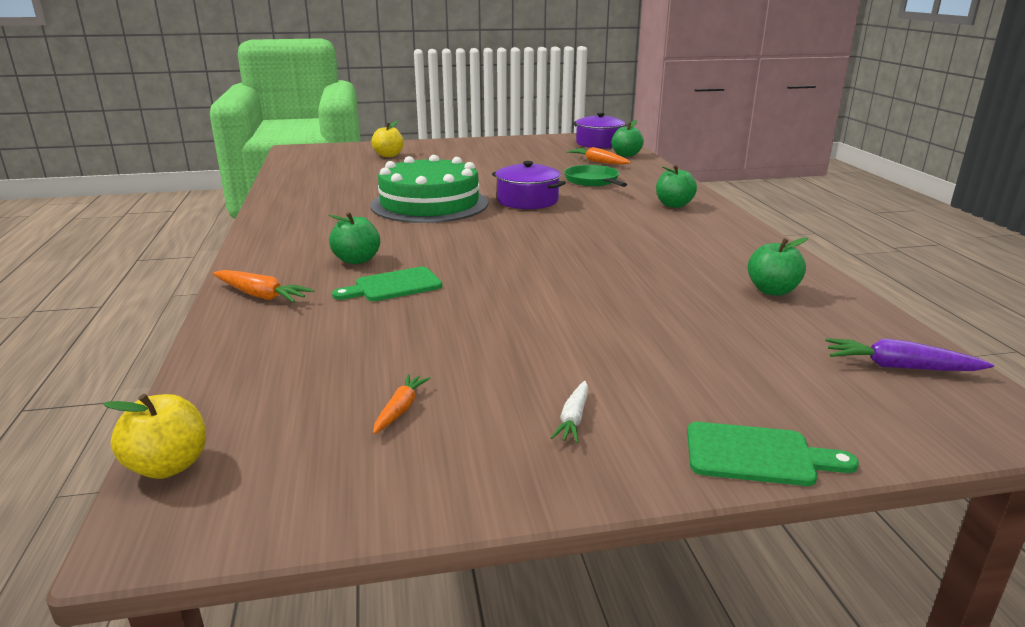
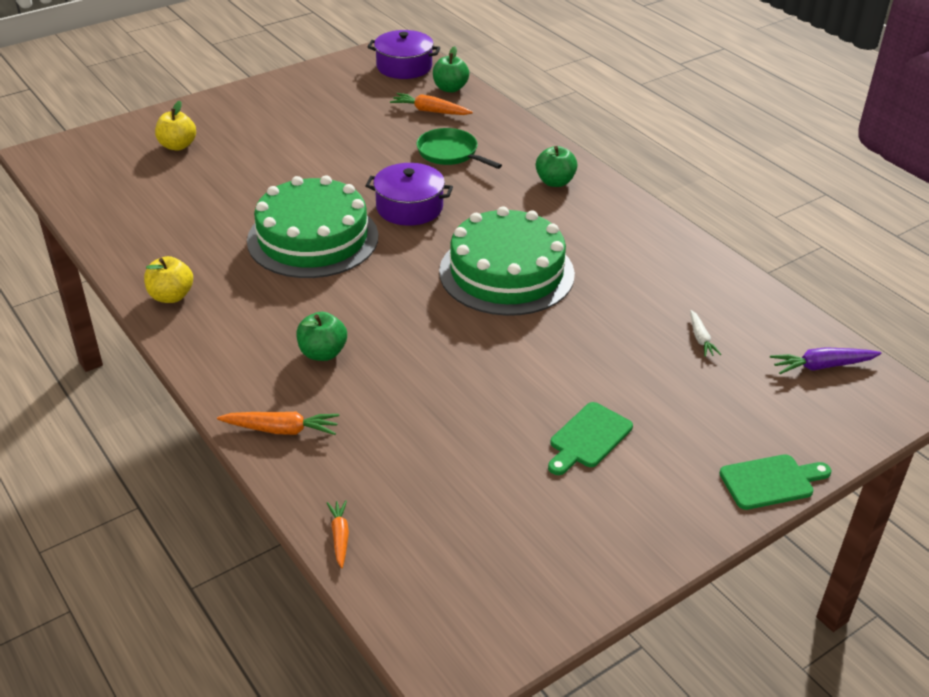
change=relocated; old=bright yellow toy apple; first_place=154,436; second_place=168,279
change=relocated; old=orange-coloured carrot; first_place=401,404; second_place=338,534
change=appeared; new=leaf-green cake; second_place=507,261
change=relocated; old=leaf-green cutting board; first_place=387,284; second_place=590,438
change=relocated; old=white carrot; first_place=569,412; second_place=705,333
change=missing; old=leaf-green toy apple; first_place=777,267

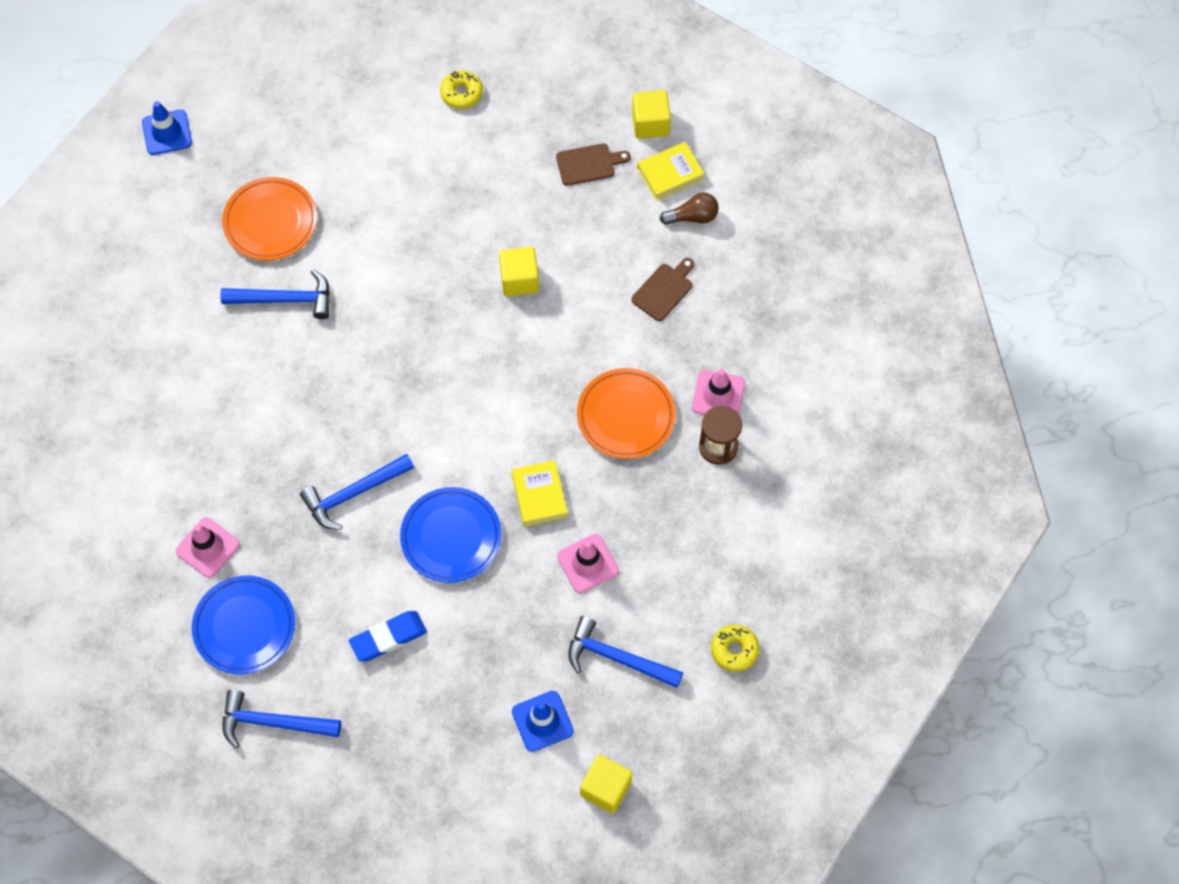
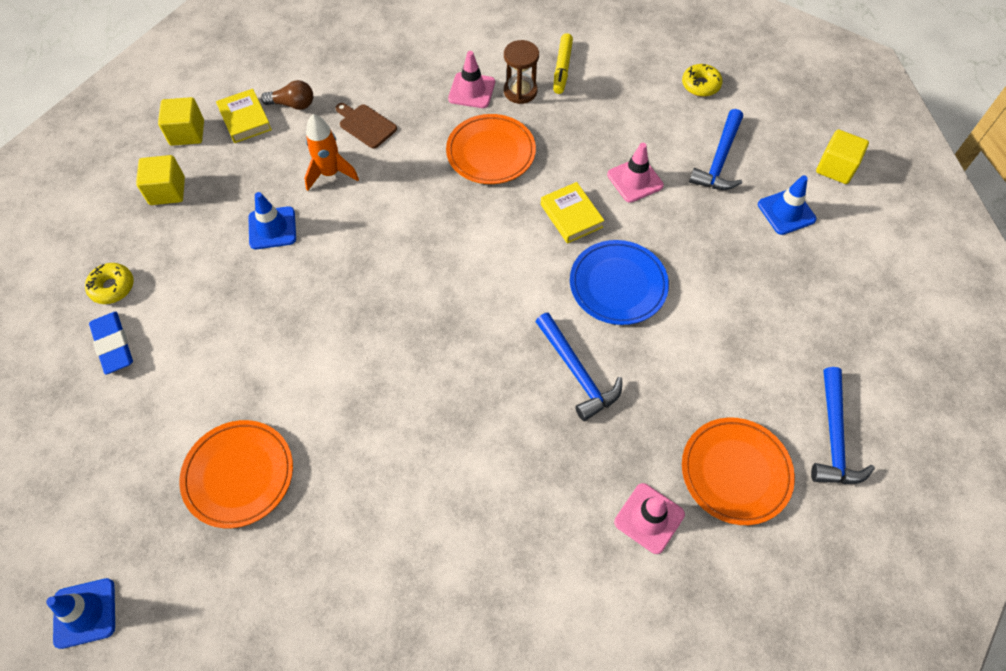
change=relocated; old=cobalt pencil eraser; first_place=388,636; second_place=111,343
change=relocated; old=bright yellow solid cube; first_place=519,271; second_place=160,180
change=appeared; new=cobalt traffic cone; second_place=272,220
change=spun; old=dark brown light bulb; first_place=689,208; second_place=287,95; degrees=105
change=appeared; new=orange-coloured spaceship; second_place=331,152
change=spun; old=bright yellow hardback; first_place=540,493; second_place=573,213; degrees=75
change=appeared; new=bright yellow felt pen; second_place=563,63
change=colour; old=cobalt plate; new=orange-coloured plate; first_place=243,625; second_place=738,471
change=missing; old=cobalt hammer; first_place=275,294
change=missing; old=dark brown cutting board; first_place=593,164

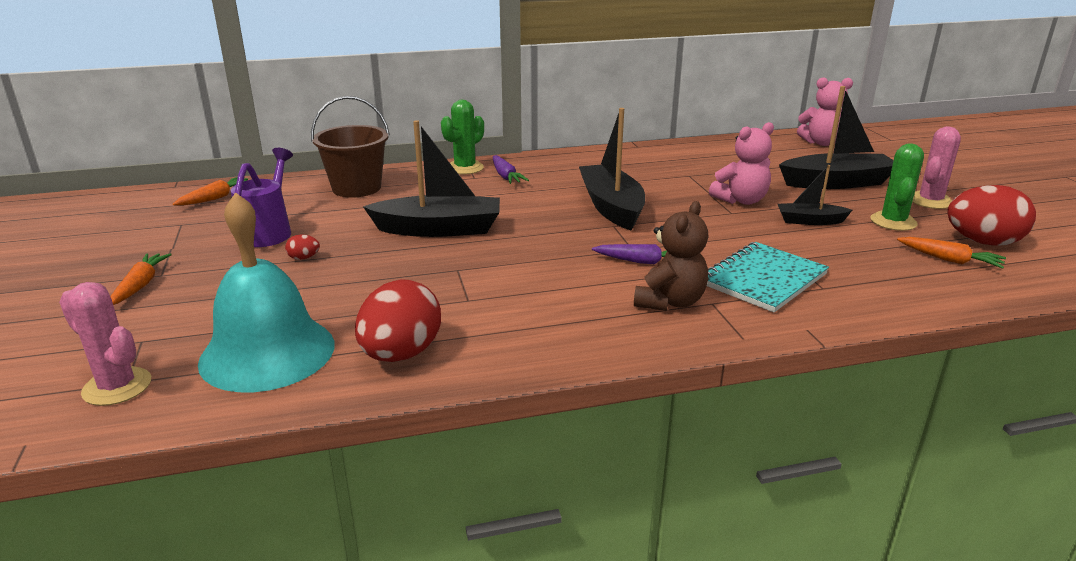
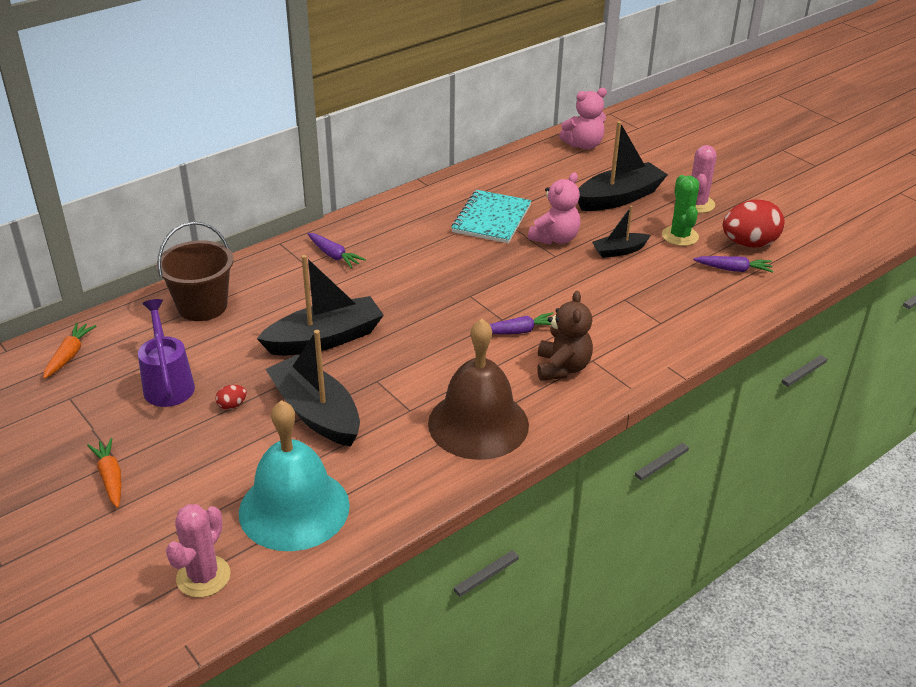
change=spun; old=rosy prickly plant; first_place=105,344; second_place=198,550; degrees=-75
change=relocated; old=black boat; first_place=612,169; second_place=312,388
change=appeared; new=dark brown bell; second_place=478,389
change=relocated; old=aqua exercise book; first_place=768,277; second_place=491,216
change=colour; old=orange-coloured carrot; new=royal purple carrot; first_place=951,253; second_place=733,264
change=missing; old=red egg shape; first_place=398,320
change=missing; old=leaf-green prickly plant; first_place=462,137

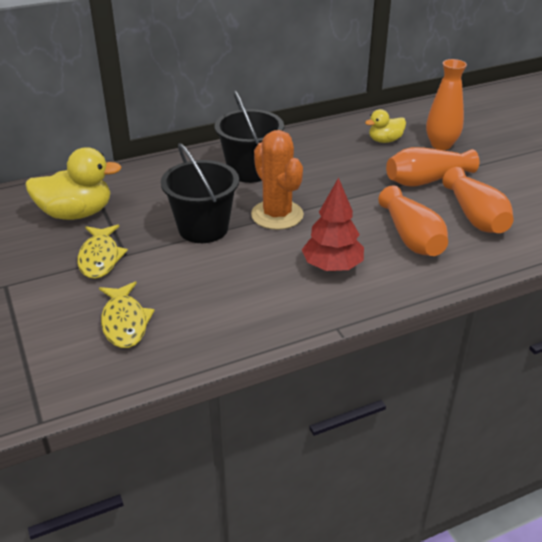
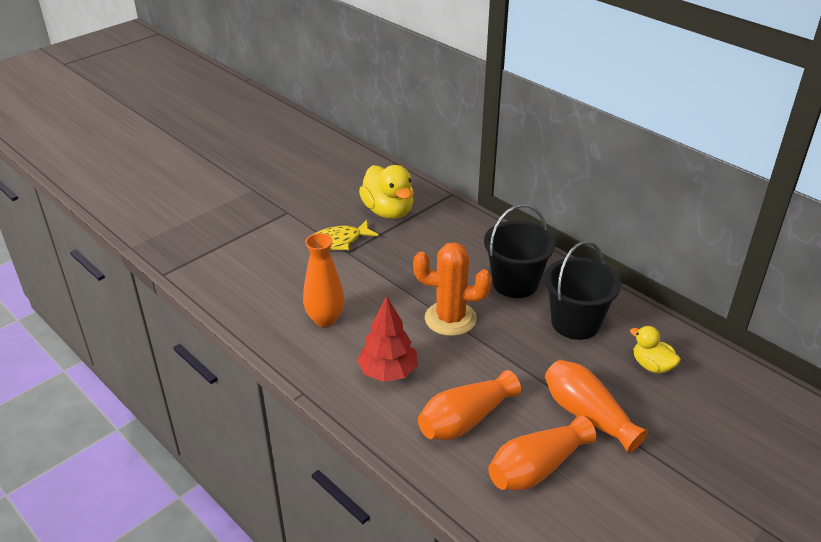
change=relocated; old=orange-coloured vase; first_place=446,104; second_place=324,280
change=spun; old=orange-coloured prickly plant; first_place=277,180; second_place=452,289; degrees=60
change=relocated; old=black pail; first_place=200,193; second_place=583,290
change=missing; old=bright yellow fish; first_place=127,314

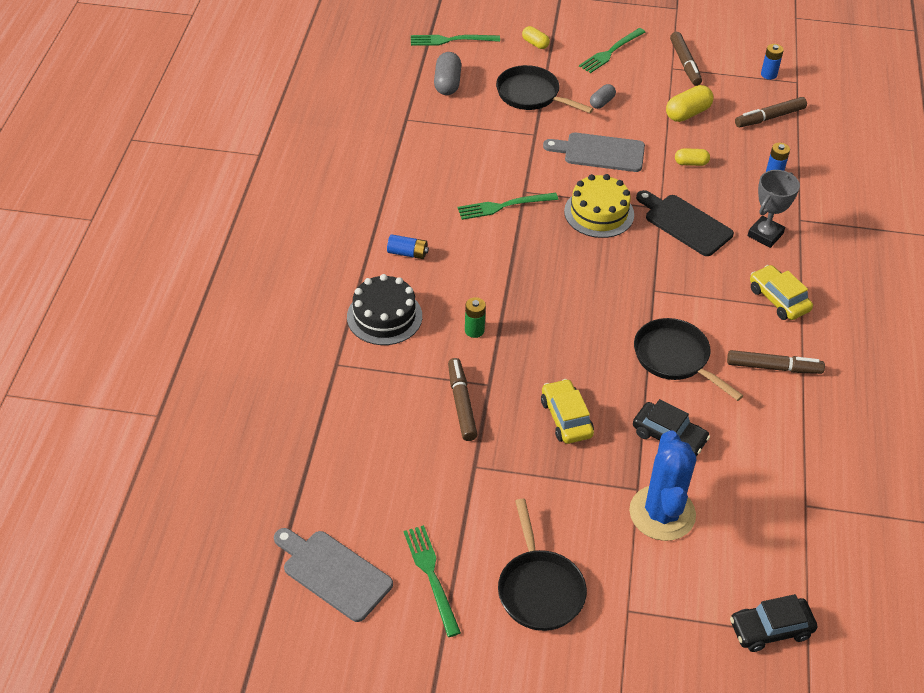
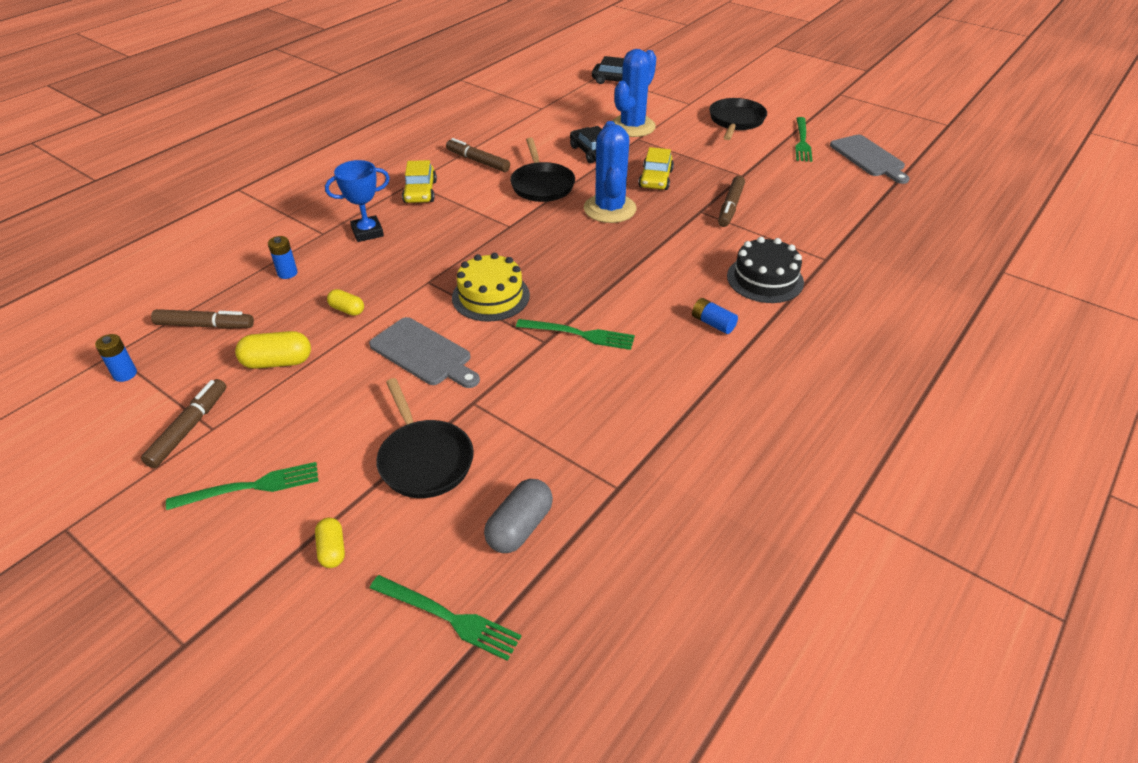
change=colour; old=grey award cup; new=cobalt award cup; first_place=773,209; second_place=357,201
change=appeared; new=cobalt prickly plant; second_place=610,172
change=missing; old=leaf-green battery; first_place=475,317
change=missing; old=grey pill shape; first_place=603,96
change=missing; old=black cutting board; first_place=685,223

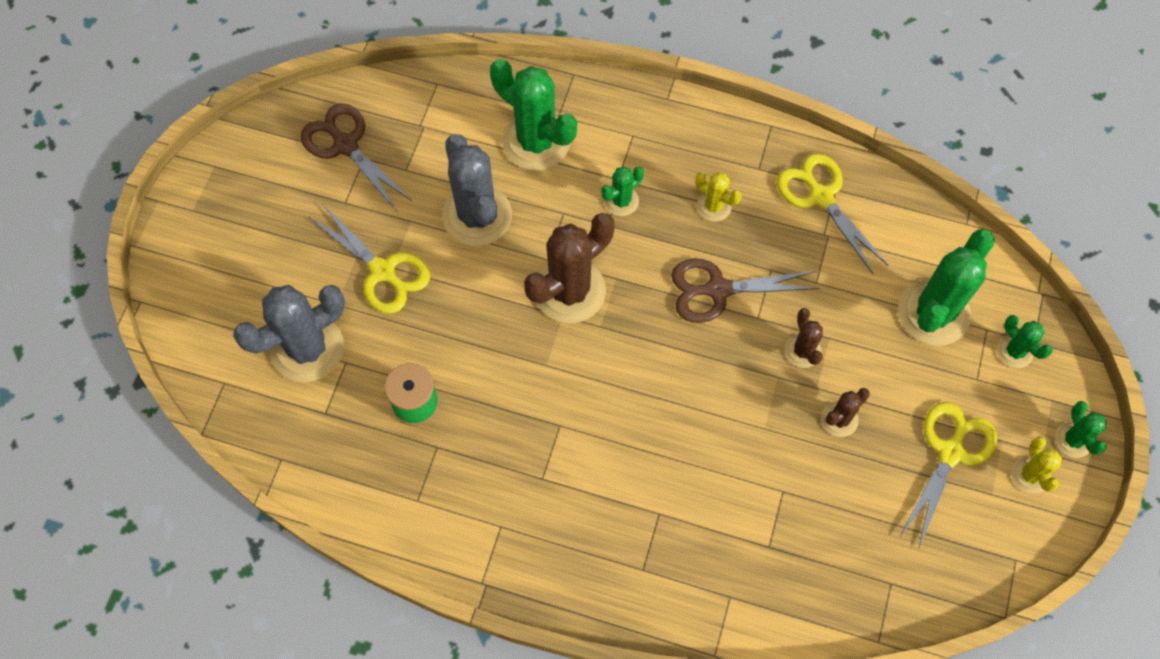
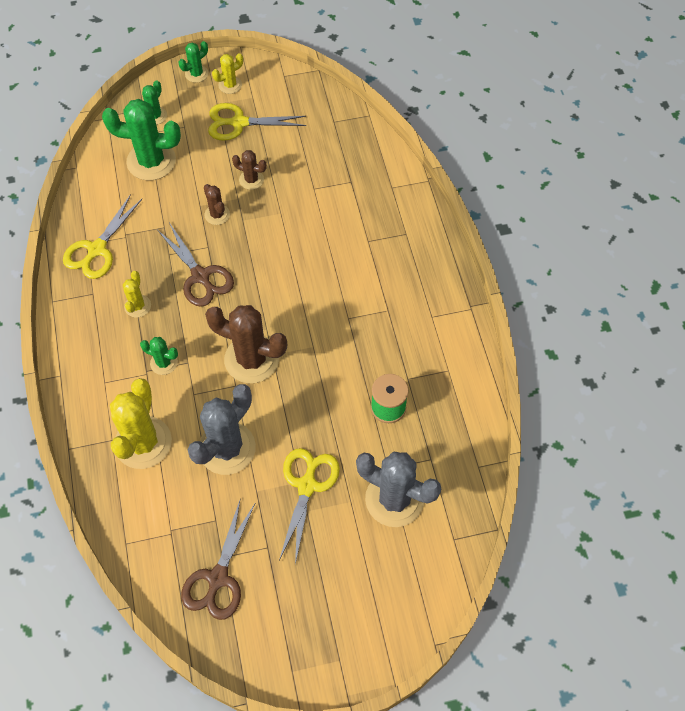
change=colour; old=leaf-green prickly plant; new=bright yellow prickly plant; first_place=533,115; second_place=141,423
change=spun; old=dark brown prickly plant; first_place=804,338; second_place=217,204; degrees=-75

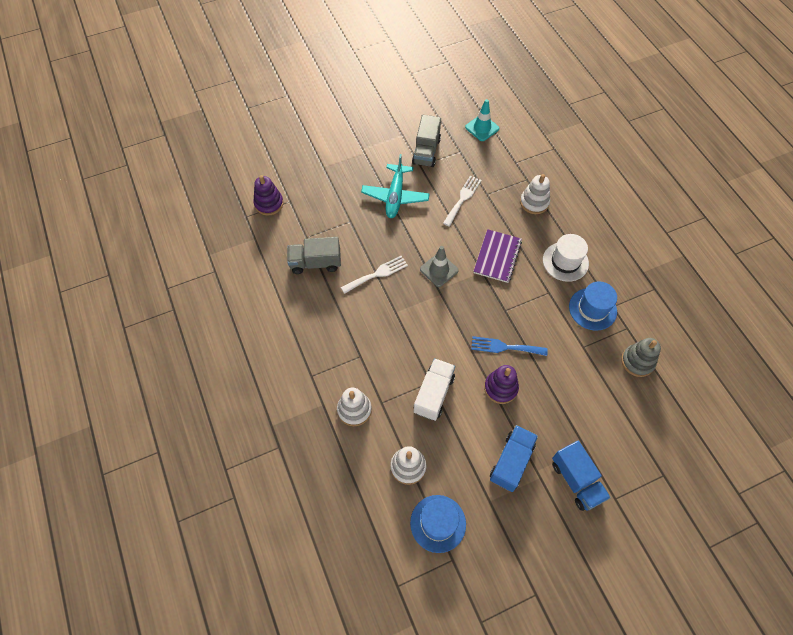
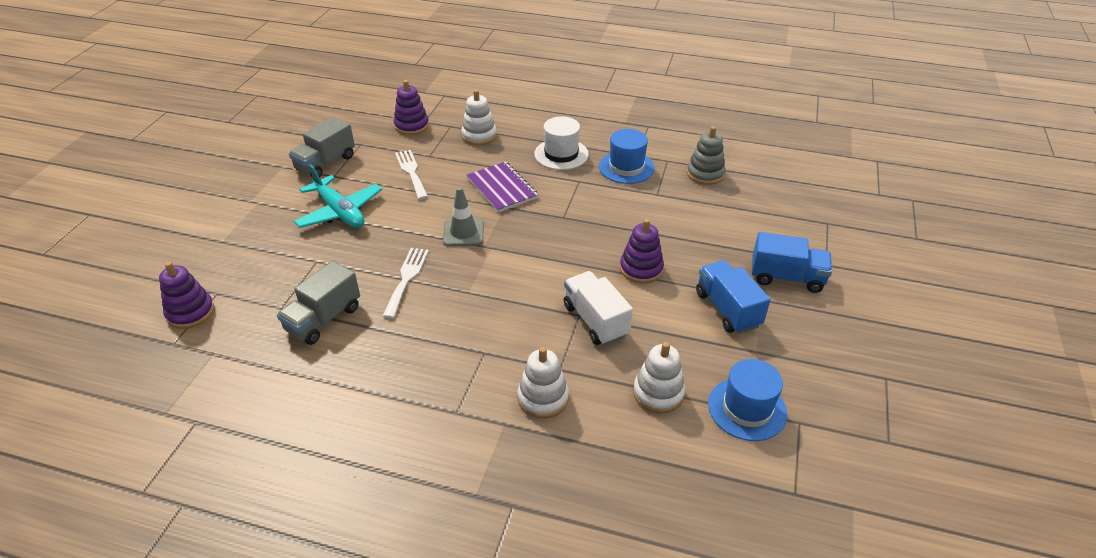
change=spun; old=grey lorry; first_place=426,141; second_place=322,147; degrees=75
change=appeared; new=royal purple ring stacker; second_place=411,107
change=missing; old=aqua traffic cone; first_place=482,120
change=missing; old=cobalt dinner fork; first_place=509,346

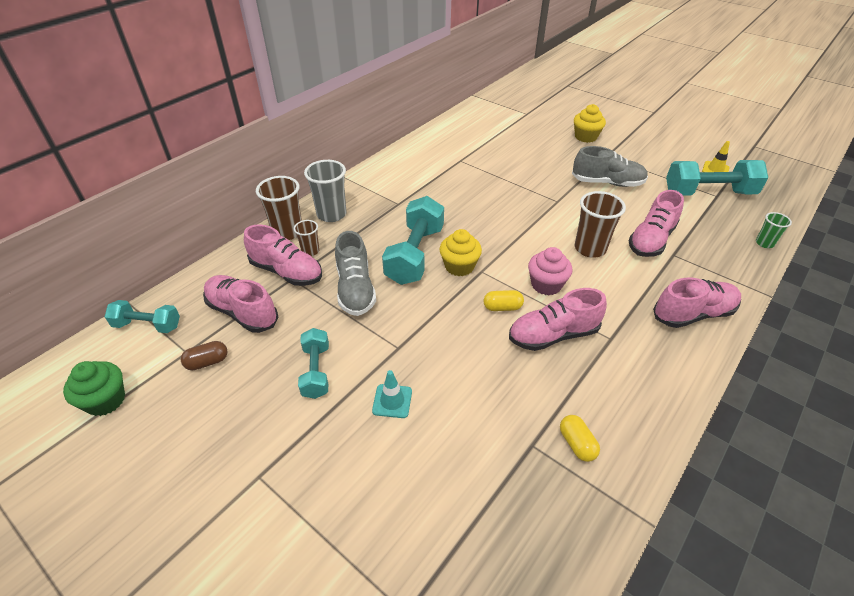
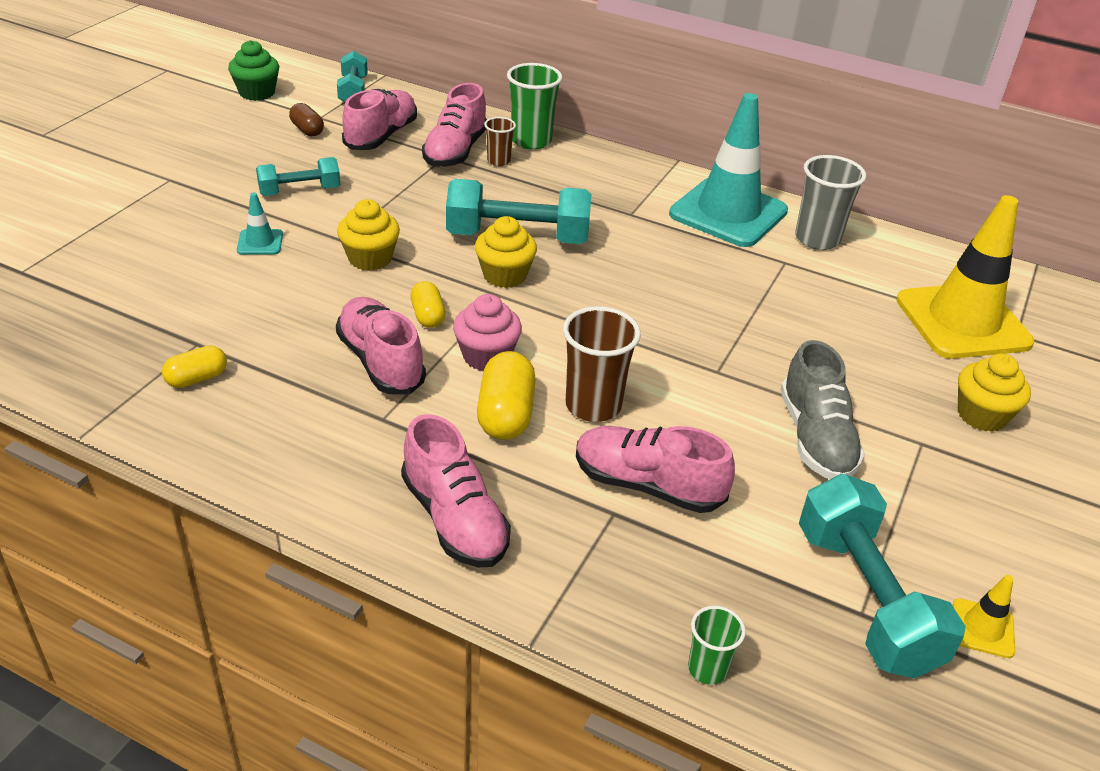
change=appeared; new=bright yellow muffin; second_place=368,235
change=appeared; new=bright yellow pill shape; second_place=506,395
change=colour; old=dark brown beaker; new=leaf-green beaker; first_place=279,208; second_place=535,106
change=appeared; new=aqua traffic cone; second_place=728,170
change=relocated; old=grey beaker; first_place=325,191; second_place=830,202
change=appeared; new=bright yellow traffic cone; second_place=965,277
change=missing; old=grey sneaker; first_place=355,273

